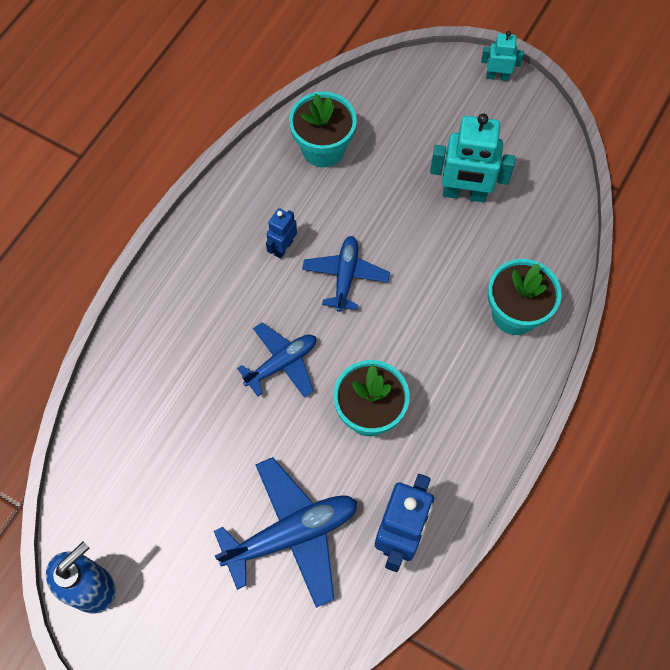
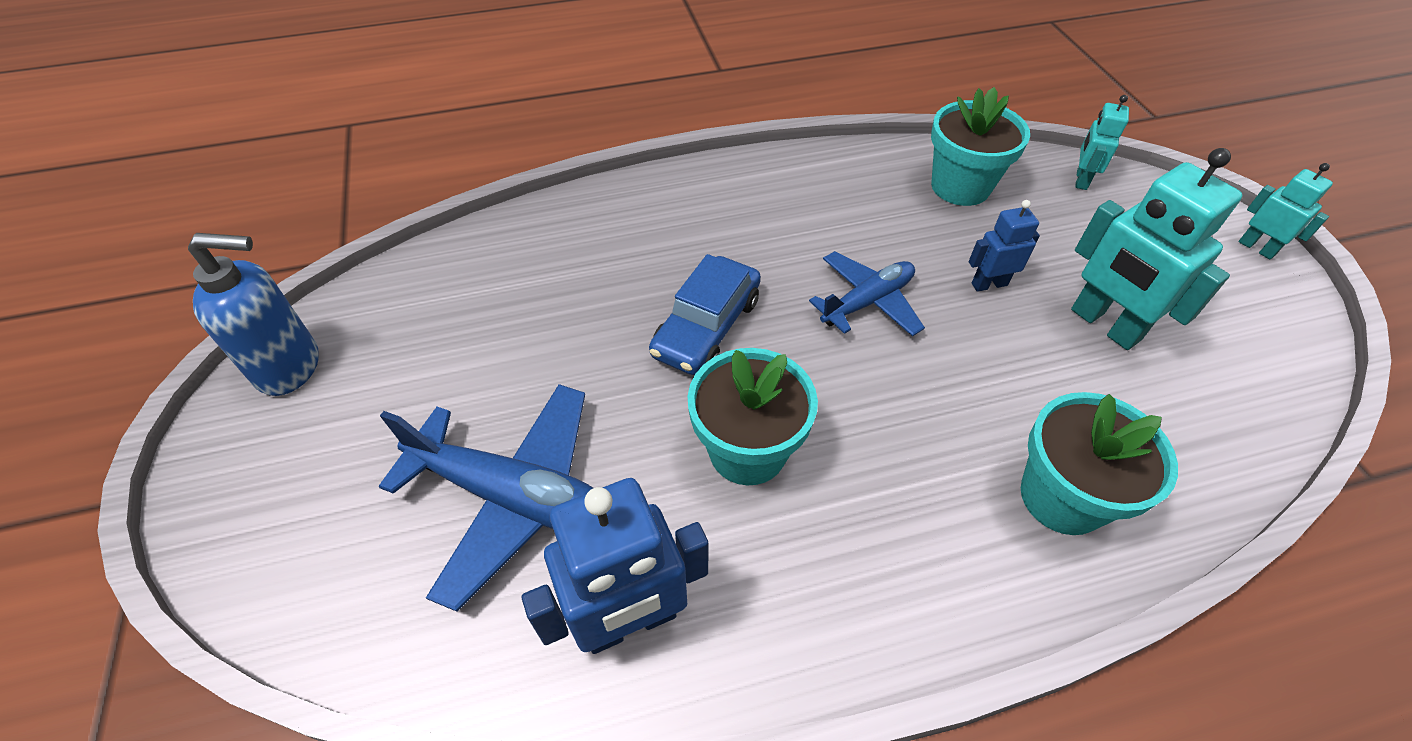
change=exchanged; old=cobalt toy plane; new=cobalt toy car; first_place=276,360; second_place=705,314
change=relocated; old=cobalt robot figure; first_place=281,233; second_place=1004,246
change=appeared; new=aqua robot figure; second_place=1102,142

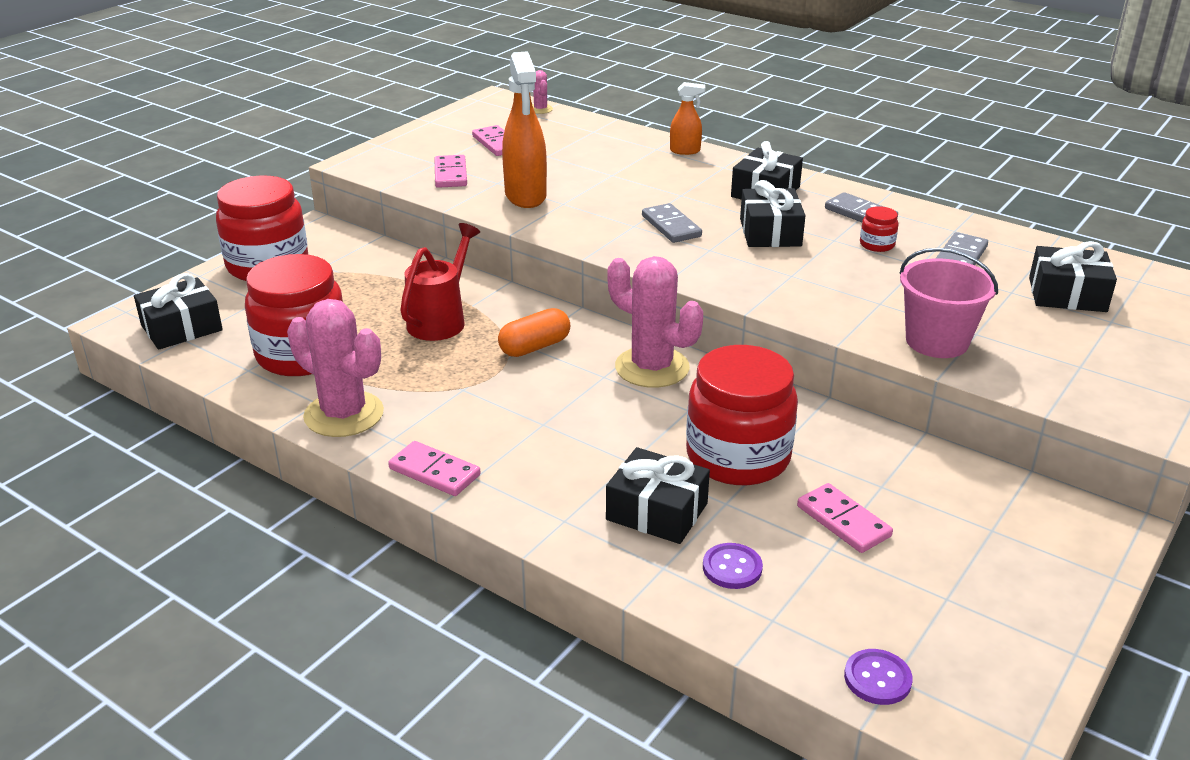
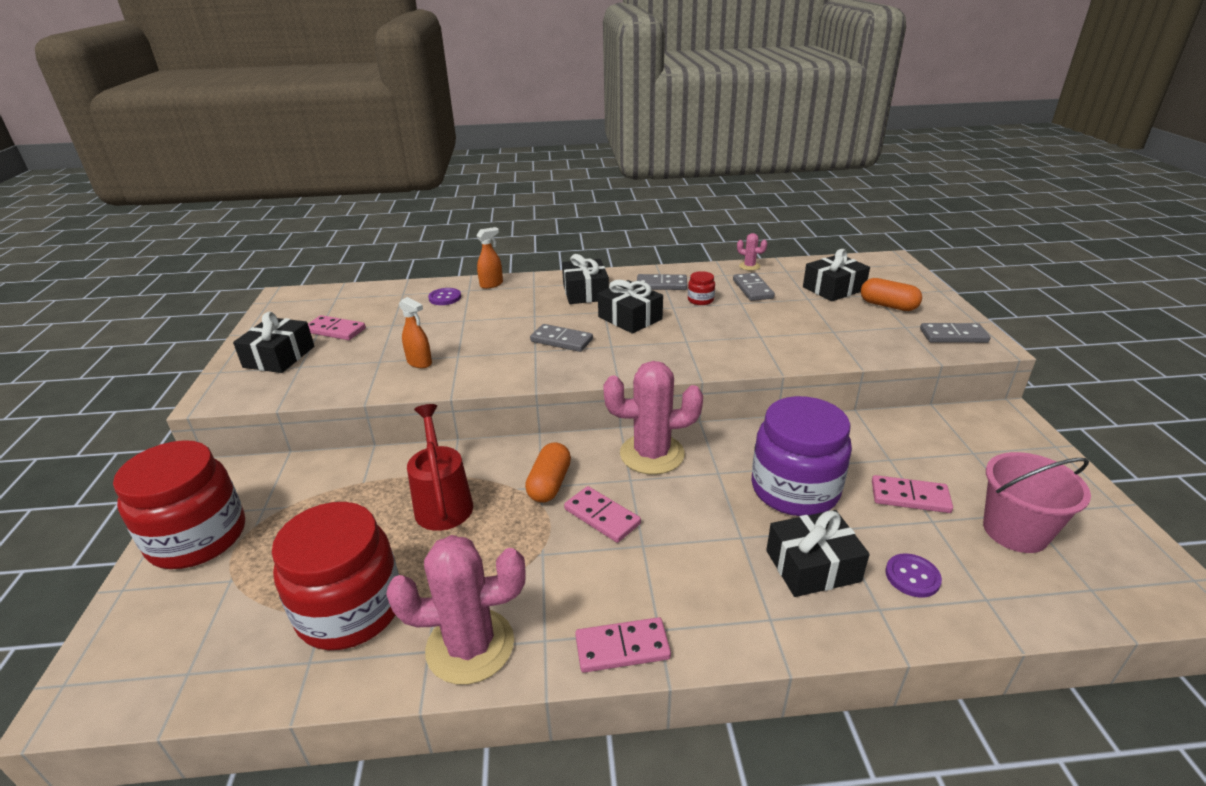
change=relocated; old=black gift; first_place=178,311; second_place=273,342
change=size; old=orange-coloured spray cleaner; first_place=524,129; second_place=415,332; factor=0.52
change=relocated; old=royal purple button; first_place=878,677; second_place=444,296
change=relocated; old=rosy domino piece; first_place=450,171; second_place=602,514
change=relocated; old=rosy prickly plant; first_place=542,92; second_place=752,252
change=colour; old=red jar; new=royal purple jar; first_place=742,415; second_place=802,456
change=appeared; new=orange-coloured pill shape; second_place=891,294
change=appeared; new=grey domino piece; second_place=955,333
change=relocated; old=rosy pail; first_place=949,303; second_place=1037,502

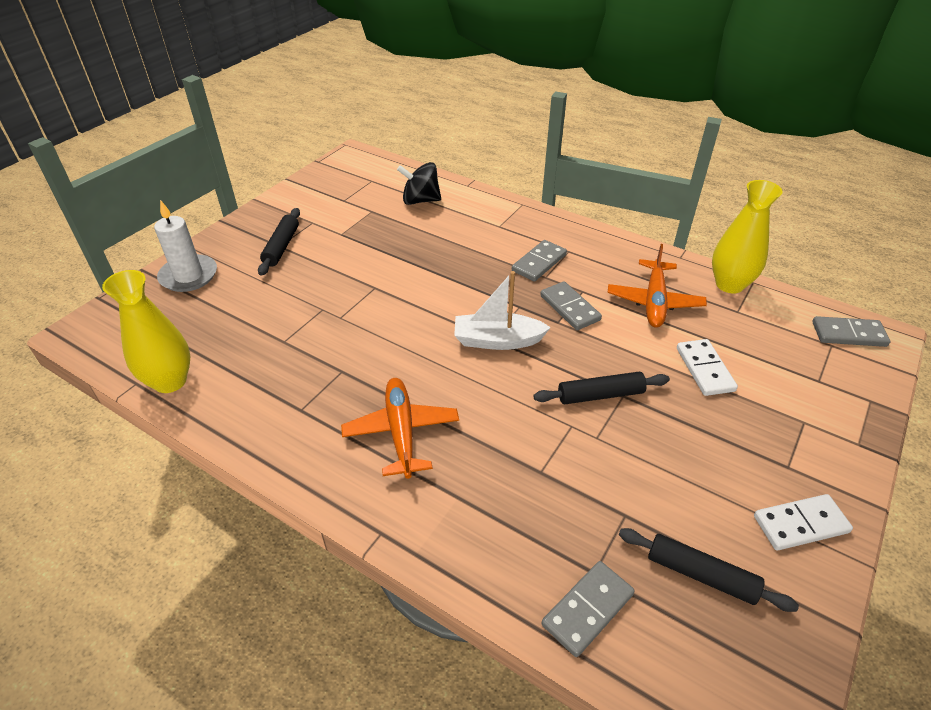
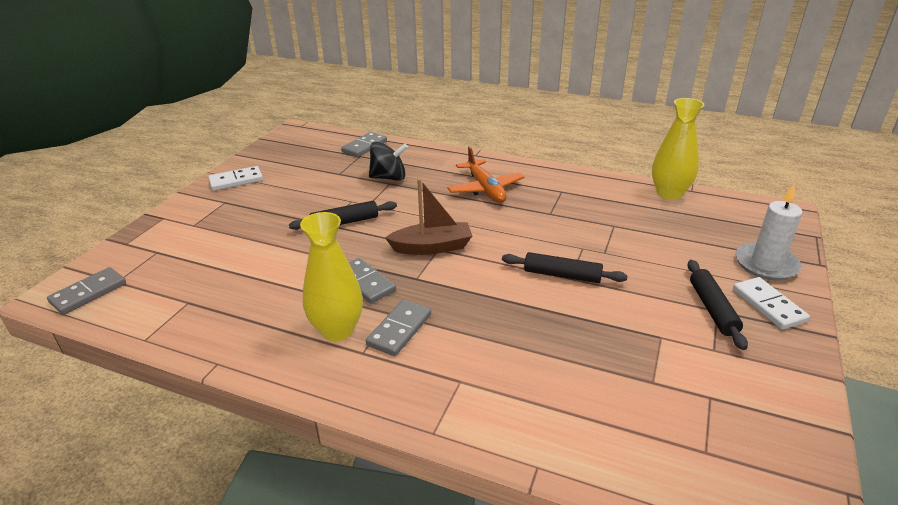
change=spun; old=grey domino piece; first_place=851,331; second_place=86,291; degrees=-45
change=relocated; old=bright yellow vase; first_place=747,237; second_place=331,276
change=relocated; old=black whirligig; first_place=419,183; second_place=388,161
change=colour; old=white boat; new=dark brown boat; first_place=502,310; second_place=428,216
change=relocated; old=black rolling pin; first_place=709,570; second_place=565,267
change=relocated; old=white domino piece; first_place=707,367; second_place=771,303
change=missing; old=orange-coloured toy plane; first_place=657,286

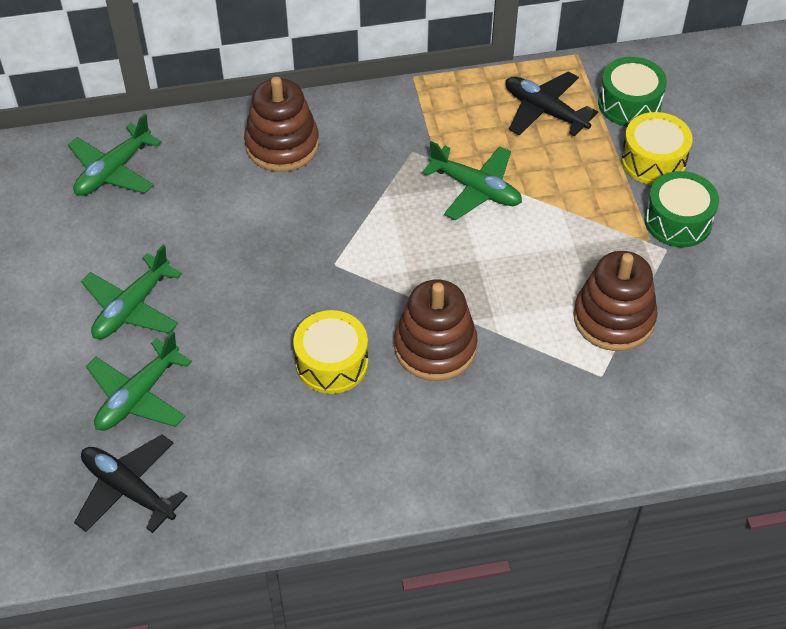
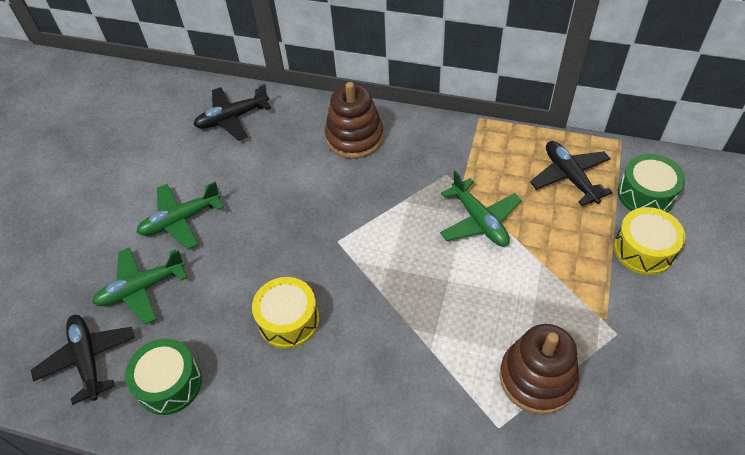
change=relocated; old=leaf-green drum; first_place=681,209; second_place=163,377
change=colour; old=leaf-green toy plane; new=black toy plane; first_place=115,155; second_place=232,112
change=missing; old=dark brown ring stacker; first_place=436,330

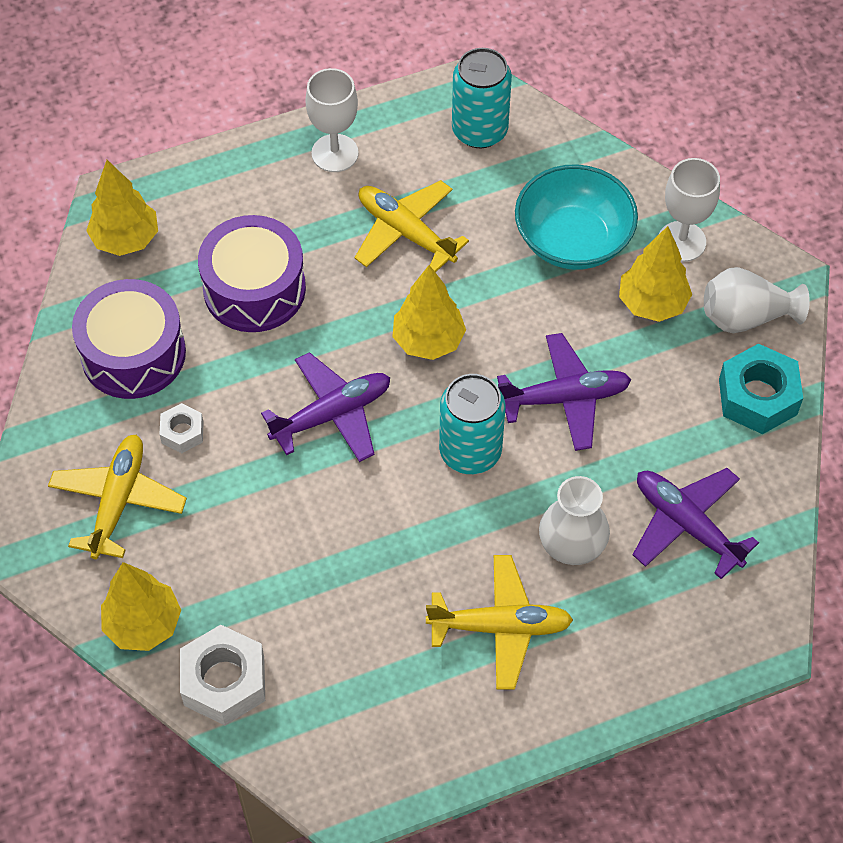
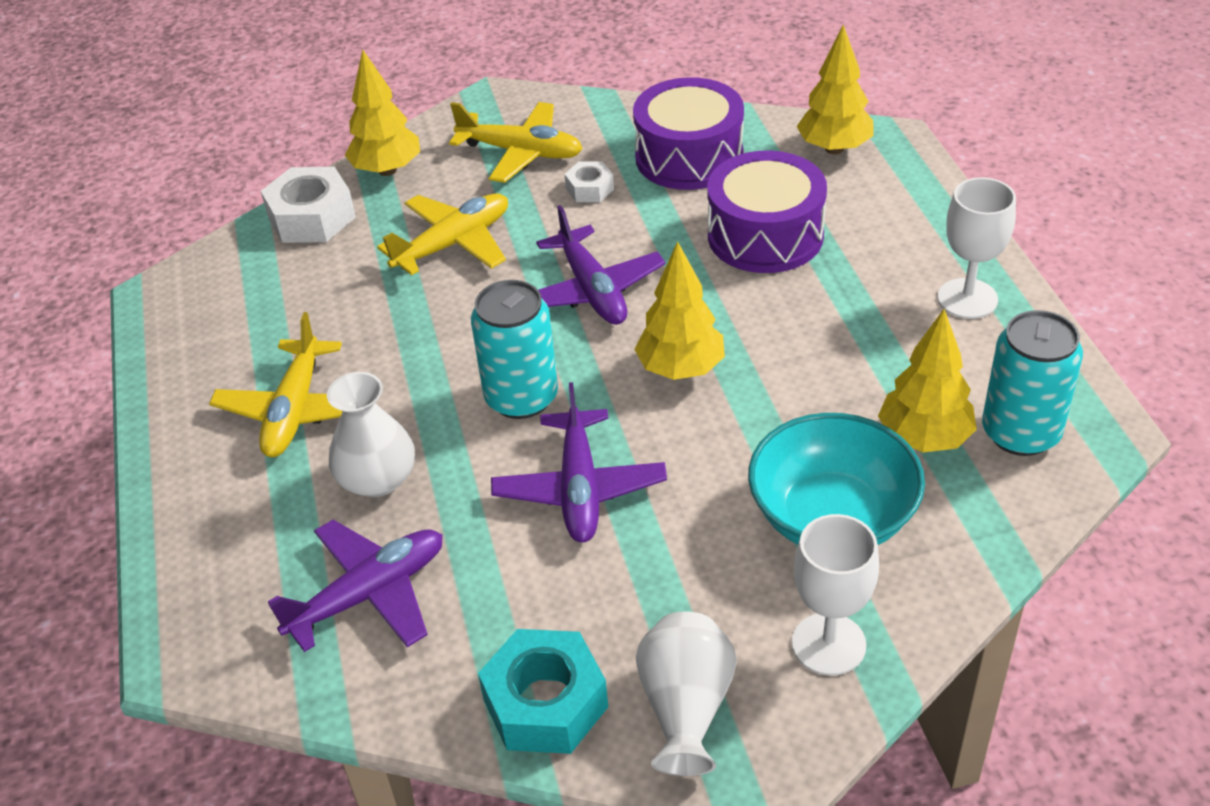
change=relocated; old=bright yellow toy plane; first_place=412,226; second_place=442,234
change=relocated; old=bright yellow tree; first_place=655,274; second_place=927,380

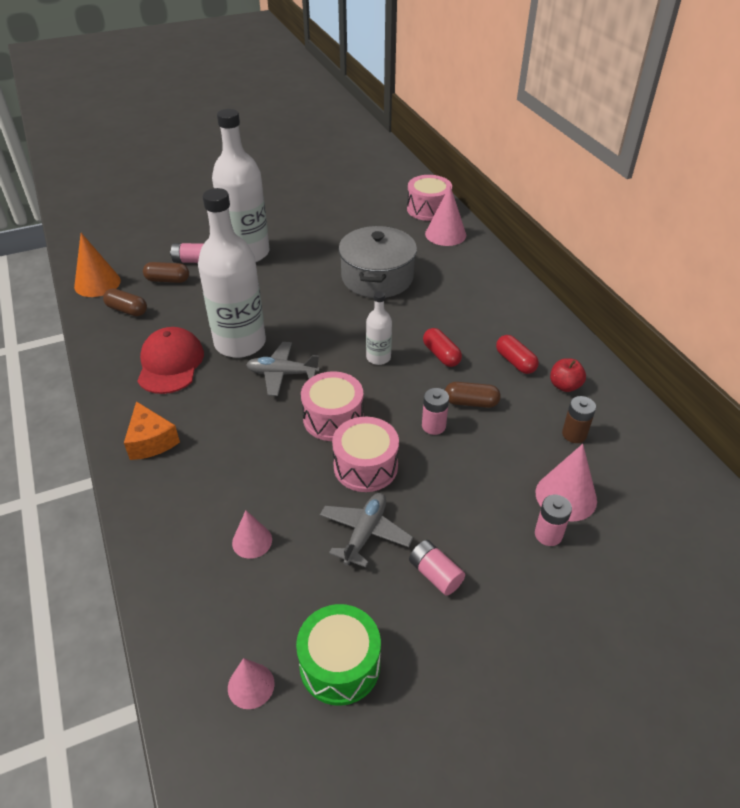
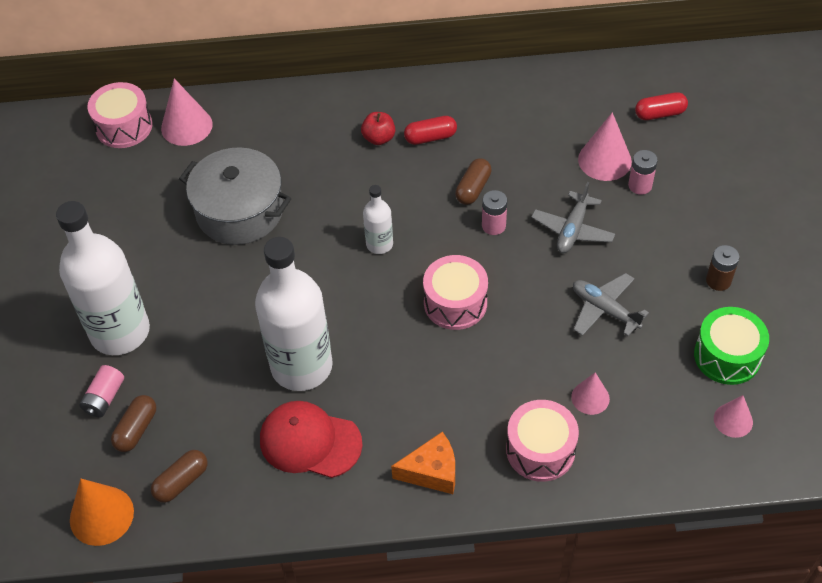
change=relocated; old=red toy apple; first_place=568,375; second_place=378,128
change=relocated; old=rosy drum; first_place=365,454; second_place=542,441
change=relocated; old=grey toy plane; first_place=283,369; second_place=573,217
change=relocated; old=red pill shape; first_place=442,347; second_place=661,106
change=relocated; old=dark brown battery; first_place=579,419; second_place=723,268
change=missing; old=rosy battery; first_place=437,568

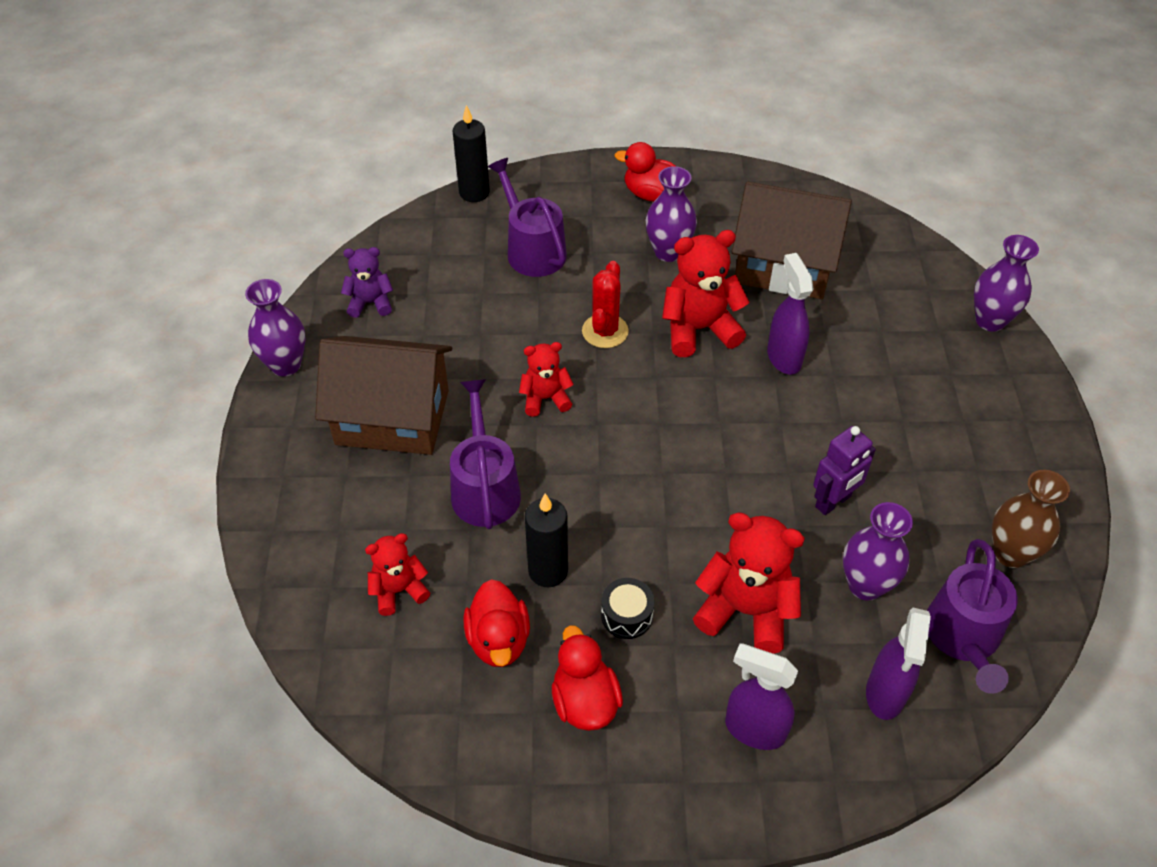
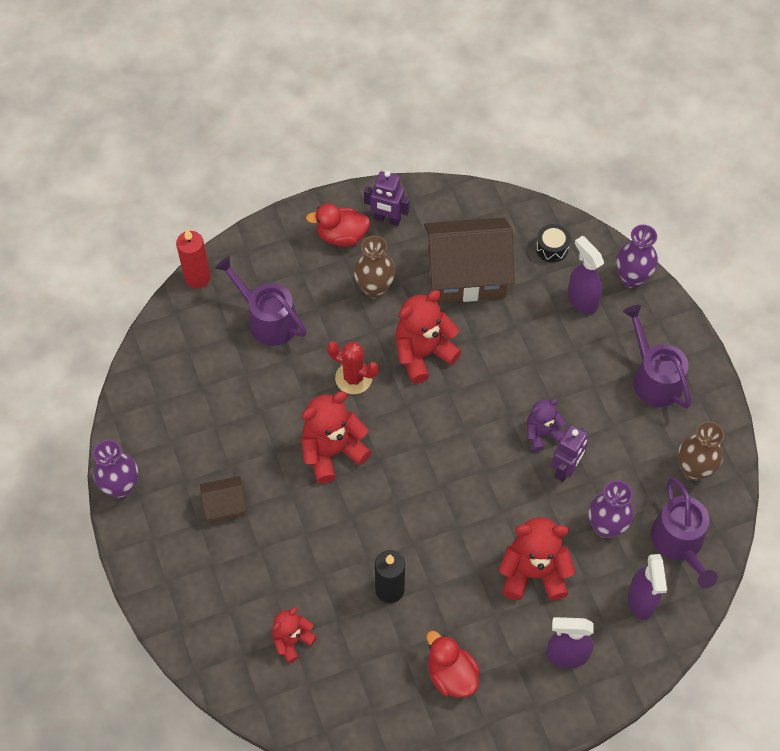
change=colour; old=black pillar candle; new=red pillar candle; first_place=471,153; second_place=193,259
change=size; old=dark brown house; first_place=383,395; second_place=223,499; factor=0.46
change=size; old=red teddy; first_place=546,379; second_place=336,437; factor=1.68
change=spun; old=red prickly plant; first_place=605,304; second_place=353,368; degrees=-60
change=colour; old=royal purple vase; new=dark brown vase; first_place=671,214; second_place=374,267
change=appeared; new=royal purple robot figure; second_place=387,198
change=relocated; old=royal purple teddy; first_place=367,282; second_place=546,425
change=relocated; old=black drum; first_place=628,608; second_place=553,243
change=relocated; old=royal purple spray cleaner; first_place=790,314; second_place=586,275
change=relocated; old=royal purple sprinkling can; first_place=485,454; second_place=657,356
change=missing; old=red duck; first_place=496,623

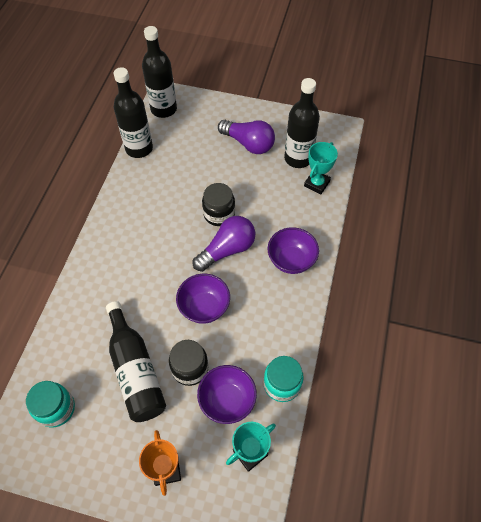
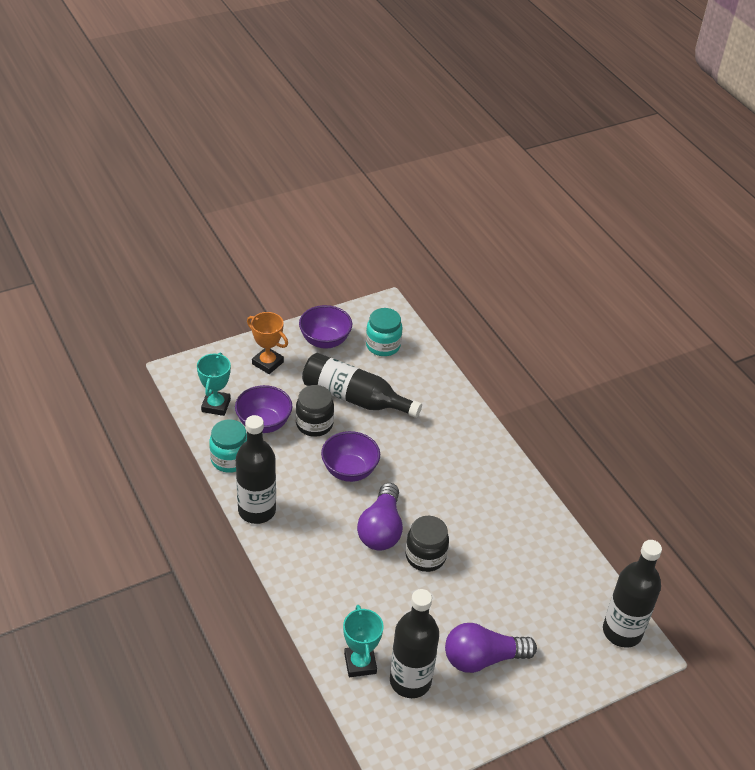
change=relocated; old=black drink bottle; first_place=133,112; second_place=256,469
change=relocated; old=royal purple deep dish; first_place=293,250; second_place=325,327

